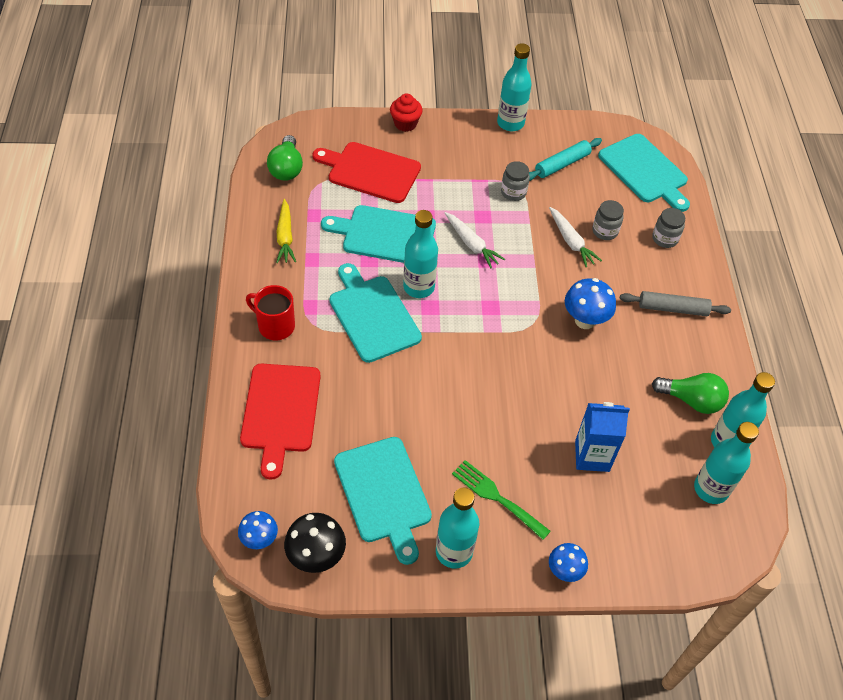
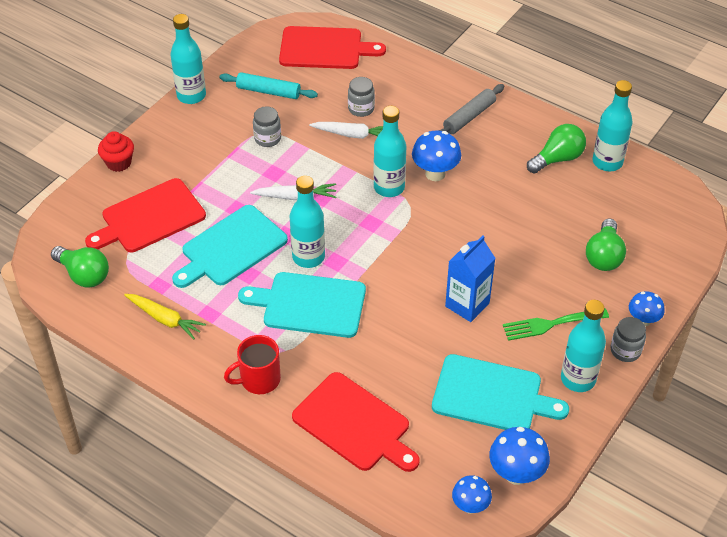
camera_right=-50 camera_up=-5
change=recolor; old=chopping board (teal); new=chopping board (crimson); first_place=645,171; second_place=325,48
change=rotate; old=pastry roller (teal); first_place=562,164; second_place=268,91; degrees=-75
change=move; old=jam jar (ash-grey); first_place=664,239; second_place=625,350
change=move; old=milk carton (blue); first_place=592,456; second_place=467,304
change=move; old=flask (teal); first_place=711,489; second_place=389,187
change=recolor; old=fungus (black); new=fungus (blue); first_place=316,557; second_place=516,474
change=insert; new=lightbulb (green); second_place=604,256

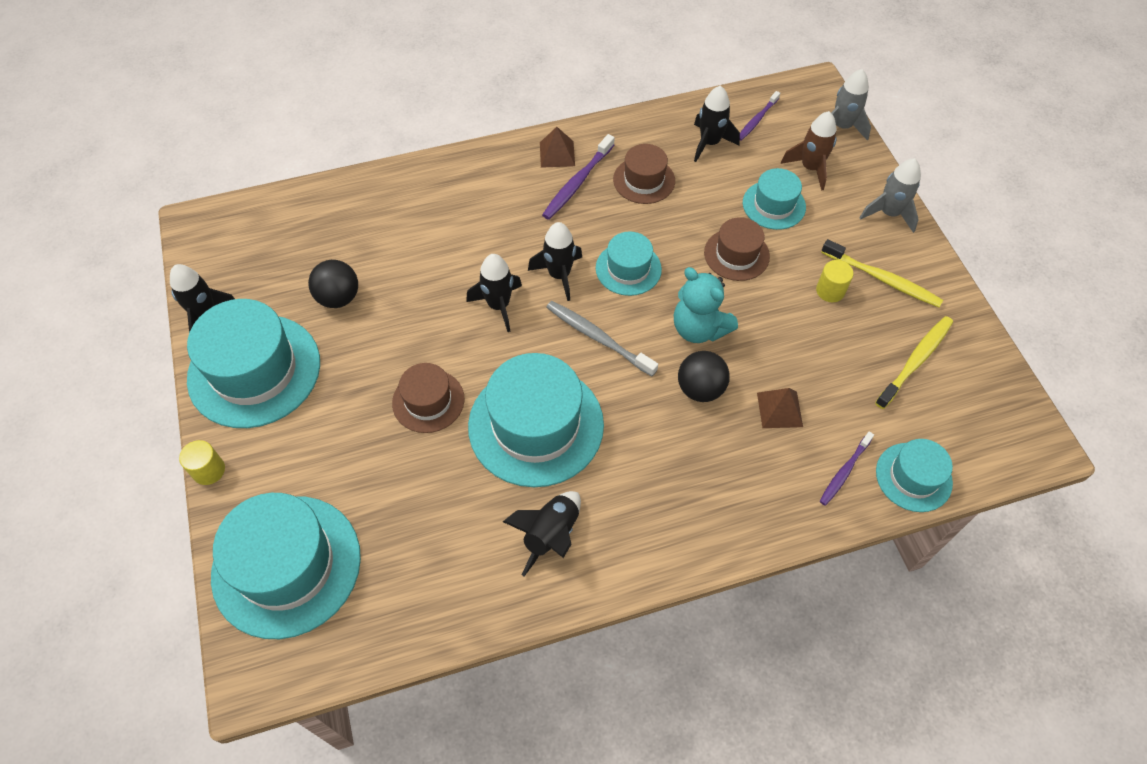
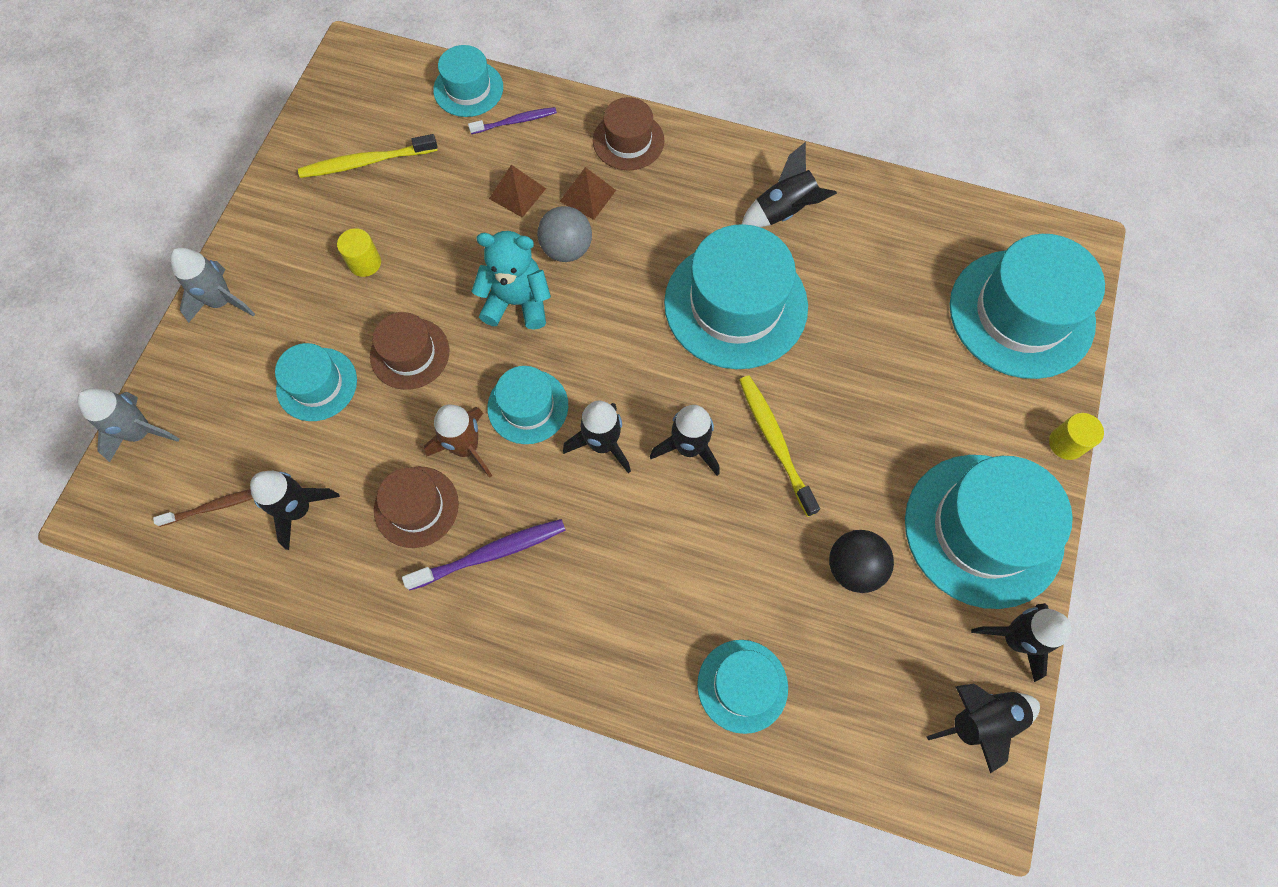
camera_right=-145 camera_up=10
change=recolor; old=toothbrush (purple); new=toothbrush (russet); first_place=757,120; second_place=215,506
change=move; old=toy rocket (russet); first_place=810,168; second_place=466,447
change=move; old=pyramid (russet); first_place=557,154; second_place=587,195
change=move; old=toothbrush (yellow); first_place=883,279; second_place=775,441
change=rotate; old=stuffed bear (teal); first_place=699,328; second_place=517,302; degrees=-75
change=delete; old=toothbrush (ash-grey); first_place=597,337
change=recolor; old=ball (black); new=ball (ash-grey); first_place=700,389; second_place=566,249
change=move; old=tall hat (russet); first_place=428,401; second_place=628,141
change=insert; new=tall hat (teal); second_place=742,685
change=insert; new=toy rocket (black); second_place=981,720

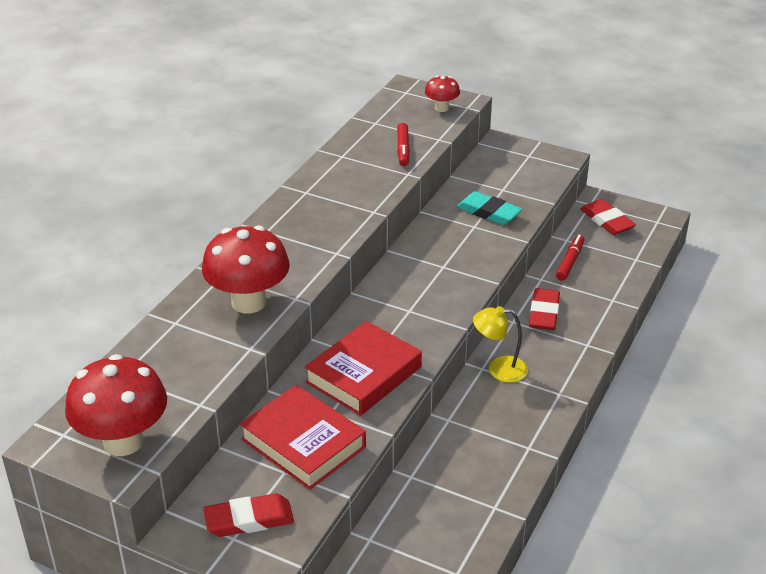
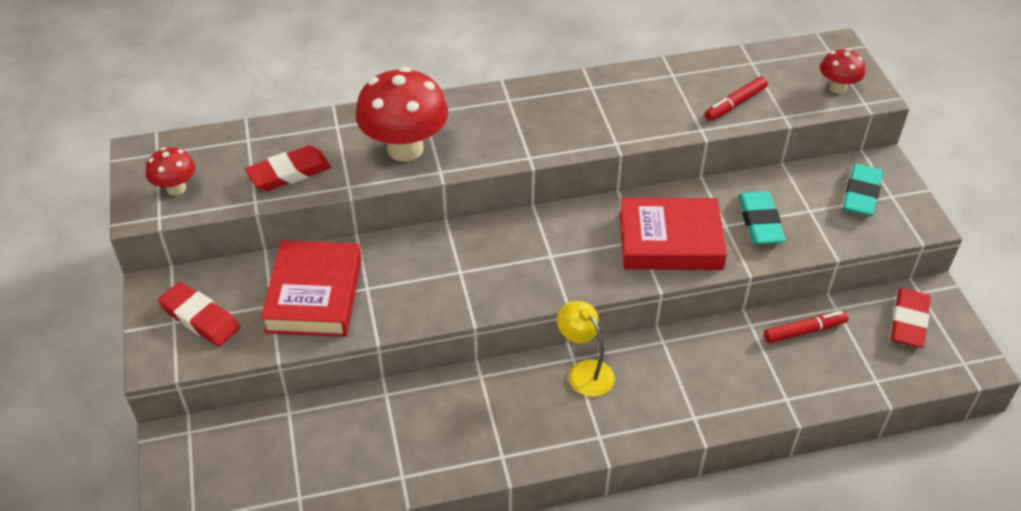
camera_right=50 camera_up=10
change=move; old=eraser (crimson); first_place=544,313; second_place=289,173
change=move; old=hardback (crimson); first_place=363,374; second_place=670,241
change=resize; old=fungus (crimson); first_place=123,441; second_place=176,188; factor=0.51
change=insert; new=eraser (teal); second_place=861,194

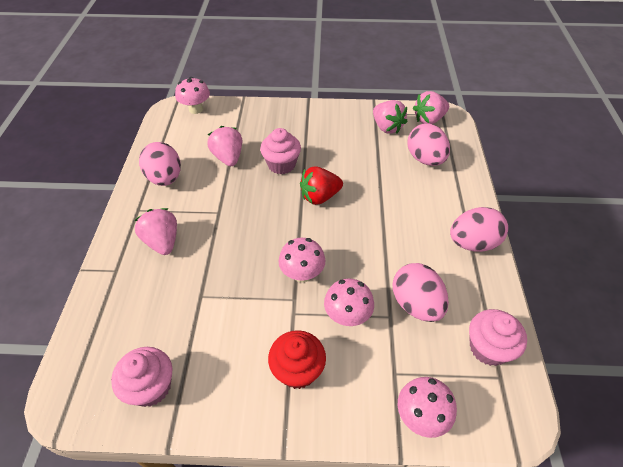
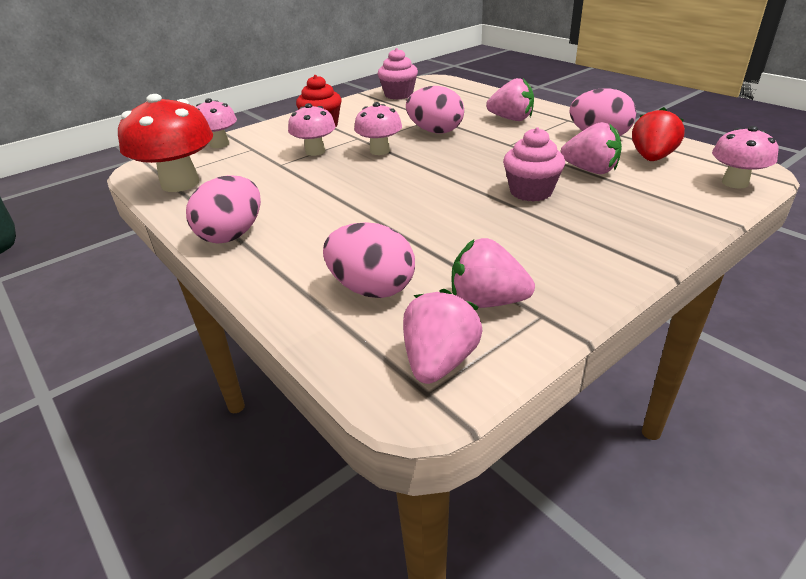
camera_right=140 camera_up=-15
change=move; old=berry (crimson); first_place=319,197; second_place=651,158
change=move; old=egg shape (pink); first_place=416,304; second_place=435,131
change=replace; old=cupcake (pink); new=fungus (crimson); first_place=488,348; second_place=180,183

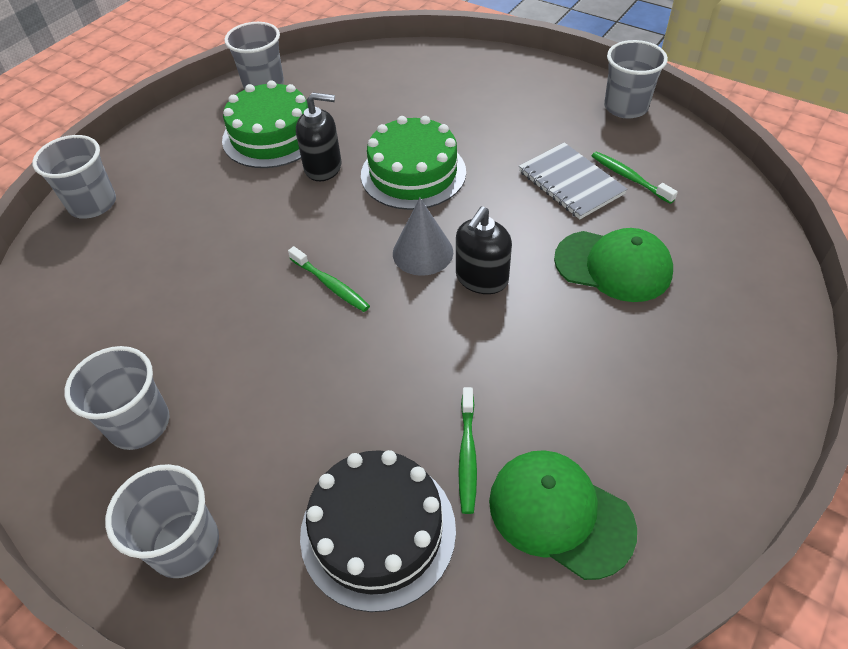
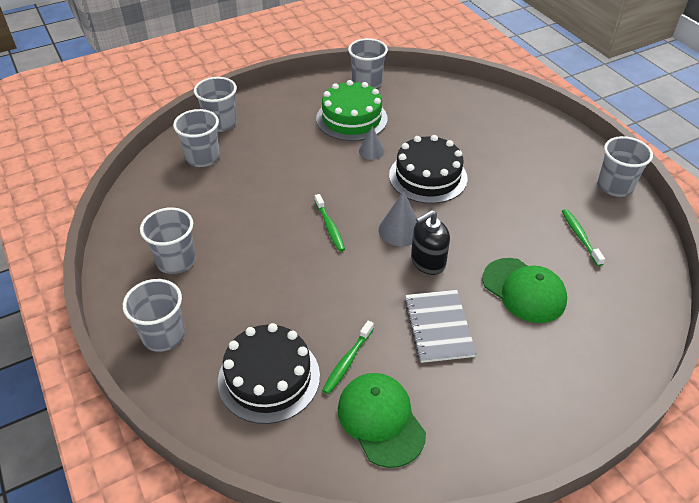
camera_right=25 camera_up=-5
change=replace; old=soap dispenser (black); new=cone shape (ash-grey); first_place=323,167; second_place=371,151
change=recolor; old=gateau (green); new=gateau (black); first_place=413,173; second_place=428,176
change=move; old=exercise book (ash-grey); first_place=570,183; second_place=438,327
change=insert; new=beaker (ash-grey); second_place=203,157

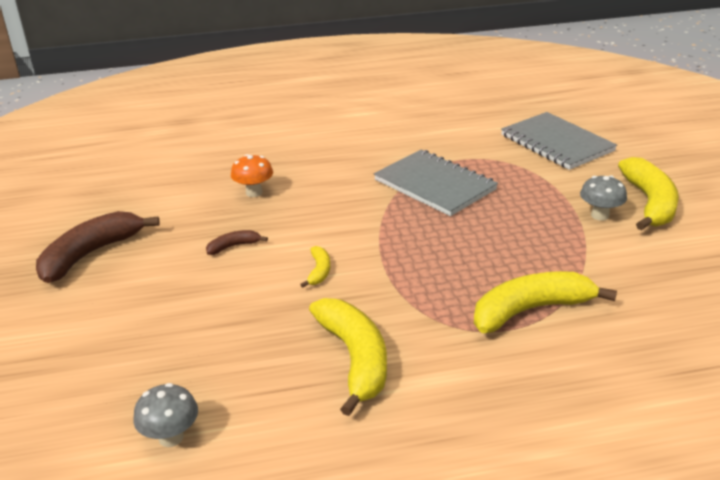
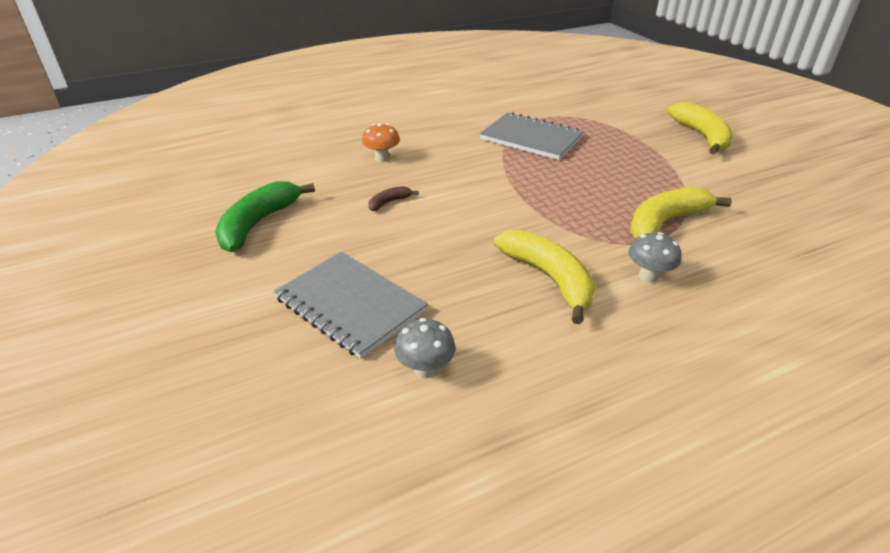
camera_right=-15 camera_up=5
change=move; old=exercise book (ash-grey); first_place=556,143; second_place=350,305
change=move; old=fungus (ash-grey); first_place=600,215; second_place=648,276
change=recolor; old=banana fruit (russet); new=banana fruit (green); first_place=90,254; second_place=258,224
change=delete; old=banana fruit (yellow); first_place=319,271

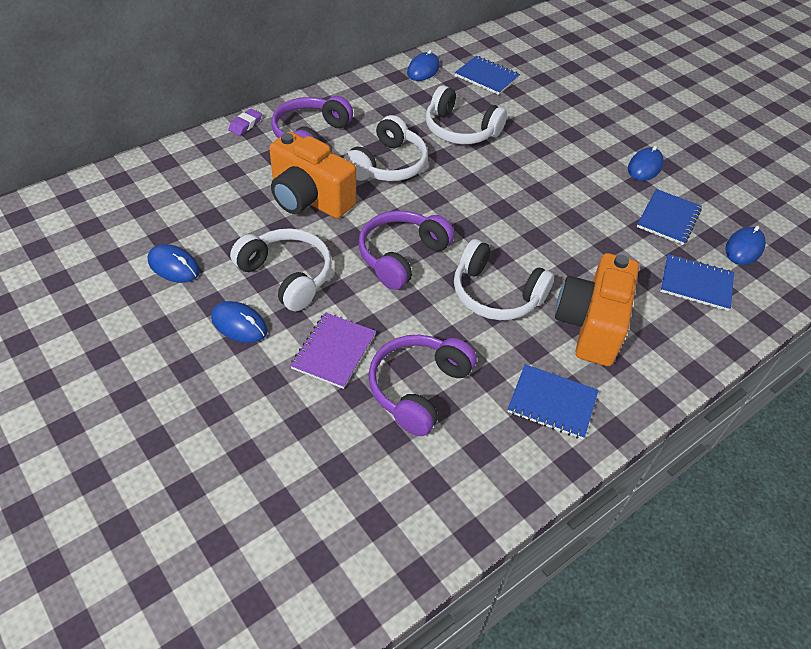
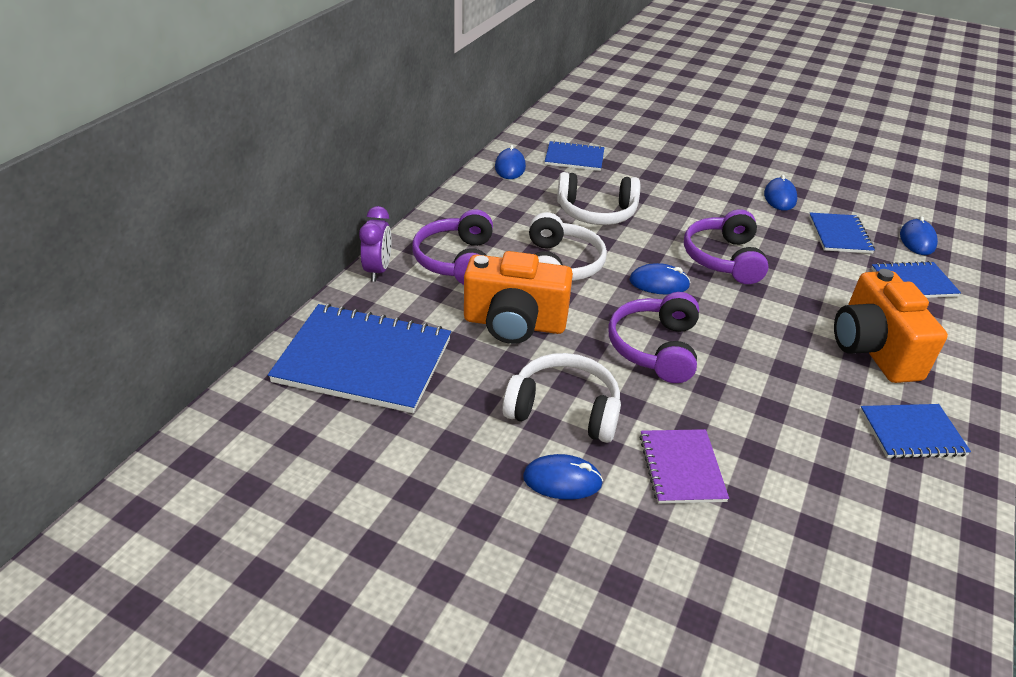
camera_right=-25 camera_up=-10
change=replace; old=eraser (purple); new=bedside clock (purple); first_place=245,124; second_place=378,270
change=delete; old=headphones (white); first_place=496,294
change=move; old=computer mouse (blue); first_place=174,266; second_place=659,283
change=move; old=headphones (purple); first_place=418,389; second_place=724,259
change=insert; new=exercise book (blue); second_place=363,360

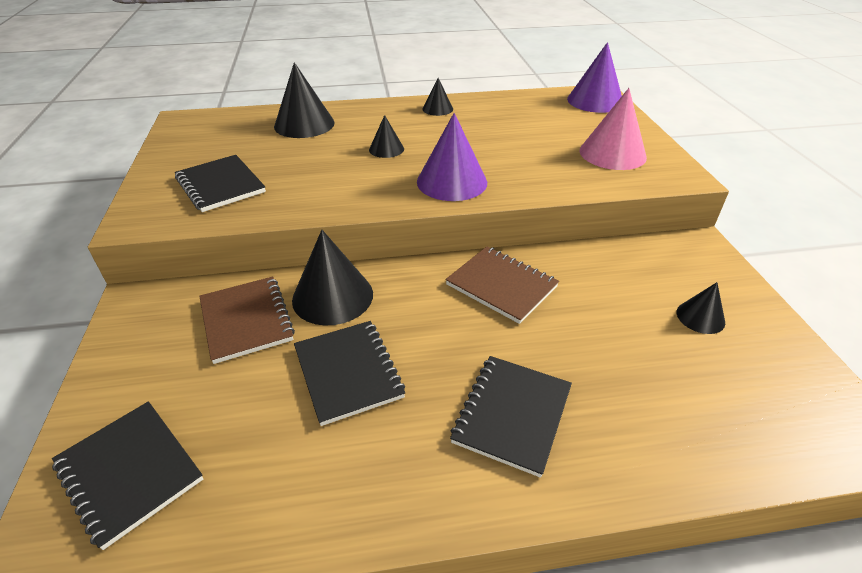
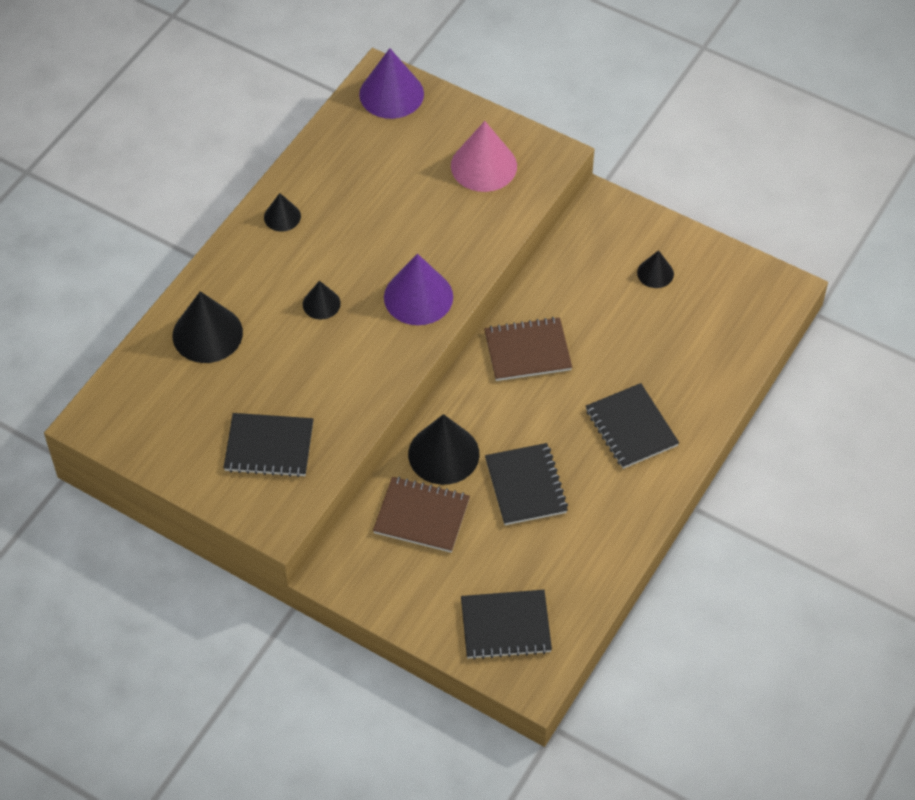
camera_right=-50 camera_up=15
change=rotate; old=exercise book (black); first_place=348,372; second_place=525,486; degrees=60

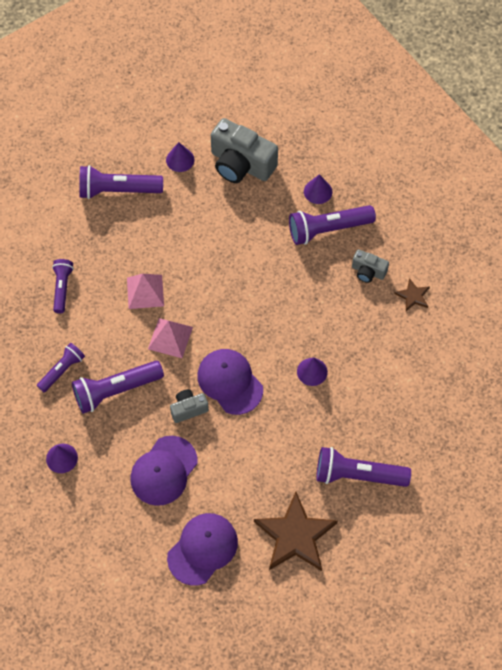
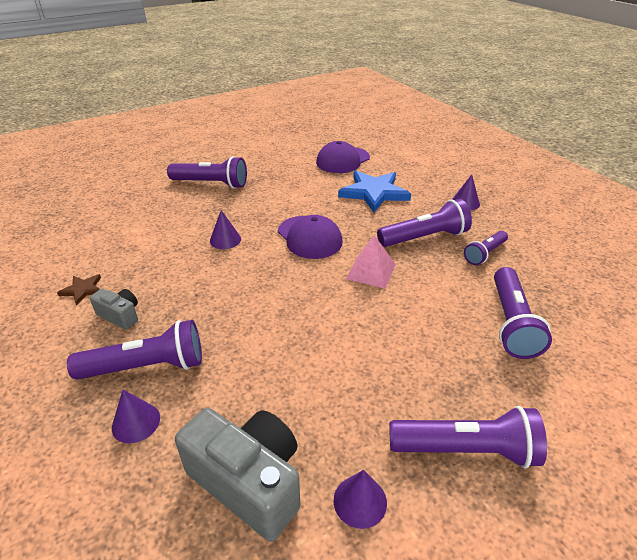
camera_right=-175 camera_up=-25
change=resize; old=torch (purple); first_place=62,288; second_place=511,323; factor=1.63
change=delete; old=pyramid (pink); first_place=145,291
change=delete; old=photo camera (ash-grey); first_place=188,409
change=replace; old=peaked cap (purple); new=star (blue); first_place=164,471; second_place=374,193
change=delete; old=star (russet); first_place=295,535

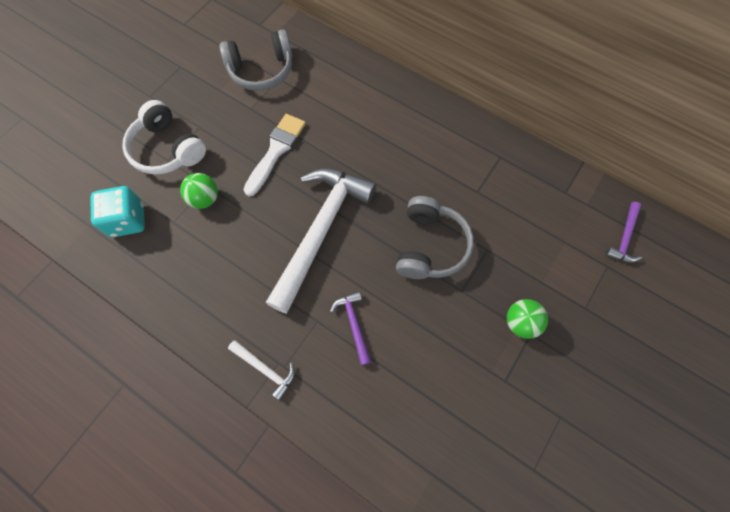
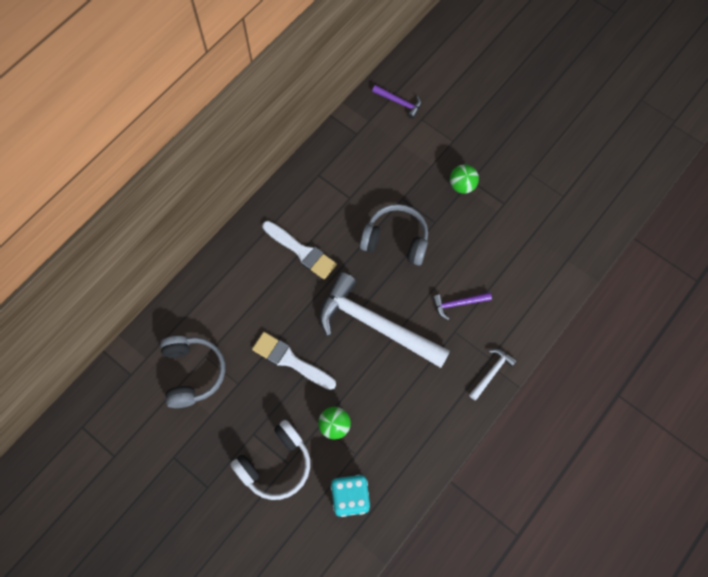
camera_right=-85 camera_up=0
change=insert; new=paint brush (white); second_place=301,251

